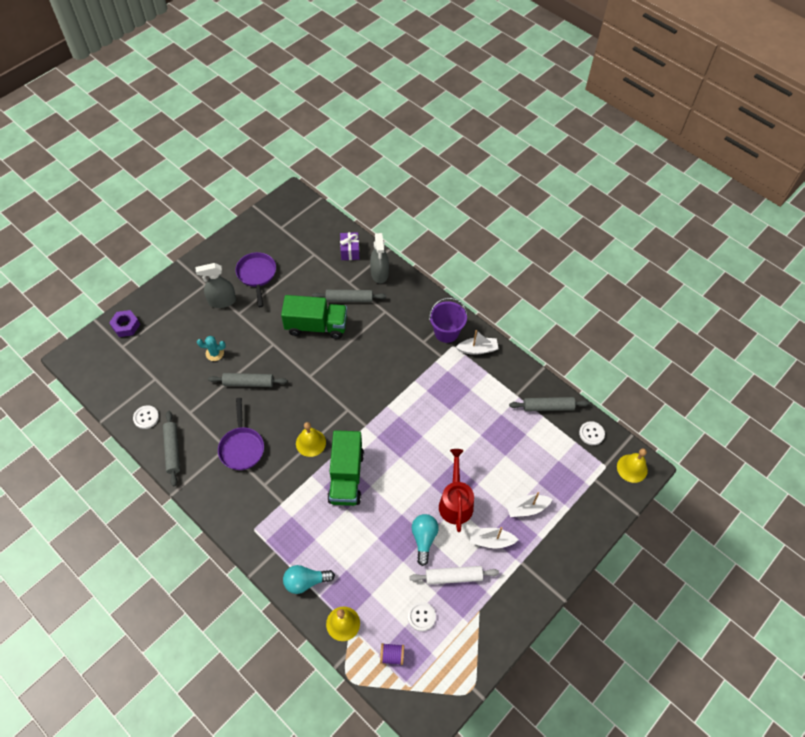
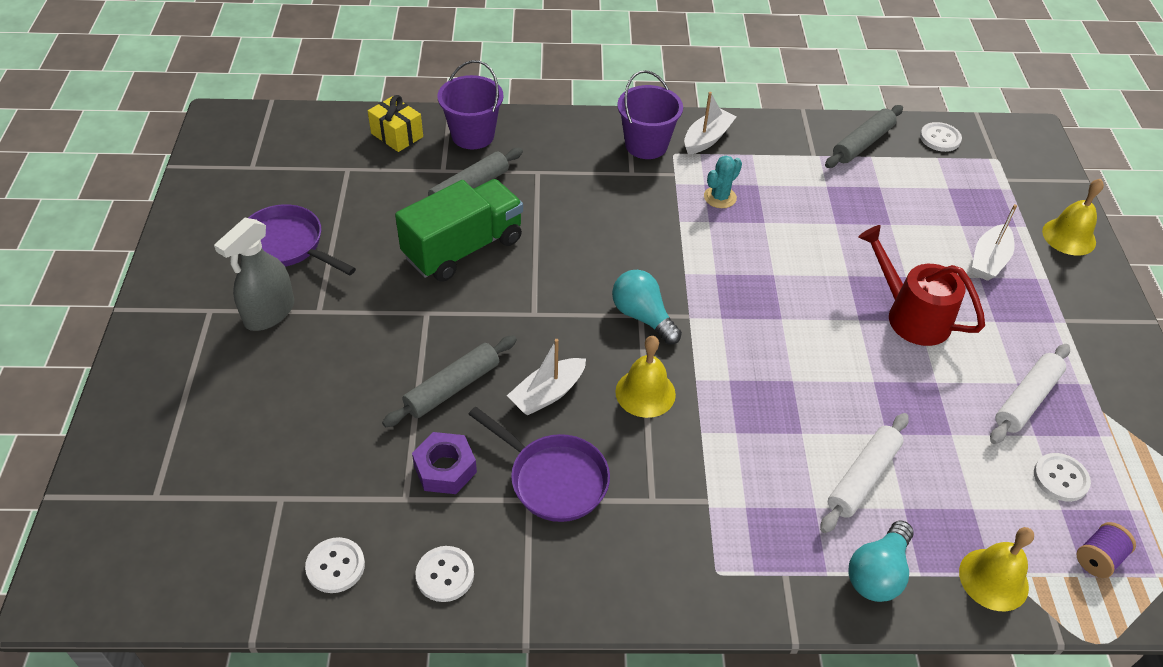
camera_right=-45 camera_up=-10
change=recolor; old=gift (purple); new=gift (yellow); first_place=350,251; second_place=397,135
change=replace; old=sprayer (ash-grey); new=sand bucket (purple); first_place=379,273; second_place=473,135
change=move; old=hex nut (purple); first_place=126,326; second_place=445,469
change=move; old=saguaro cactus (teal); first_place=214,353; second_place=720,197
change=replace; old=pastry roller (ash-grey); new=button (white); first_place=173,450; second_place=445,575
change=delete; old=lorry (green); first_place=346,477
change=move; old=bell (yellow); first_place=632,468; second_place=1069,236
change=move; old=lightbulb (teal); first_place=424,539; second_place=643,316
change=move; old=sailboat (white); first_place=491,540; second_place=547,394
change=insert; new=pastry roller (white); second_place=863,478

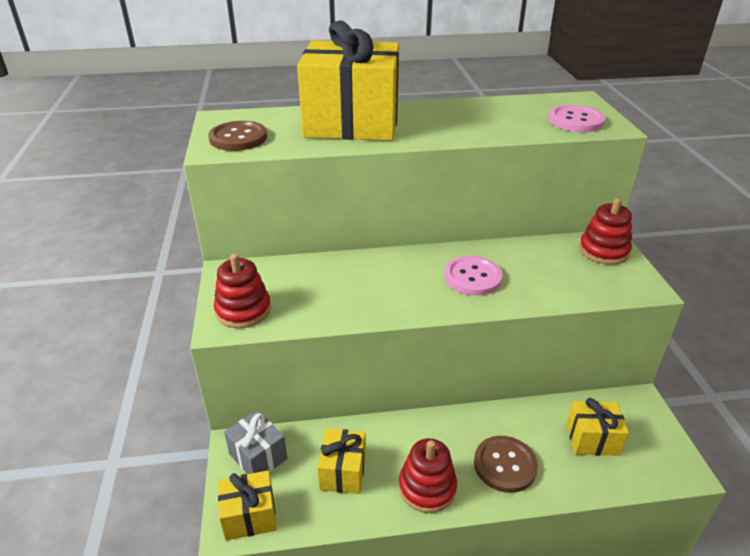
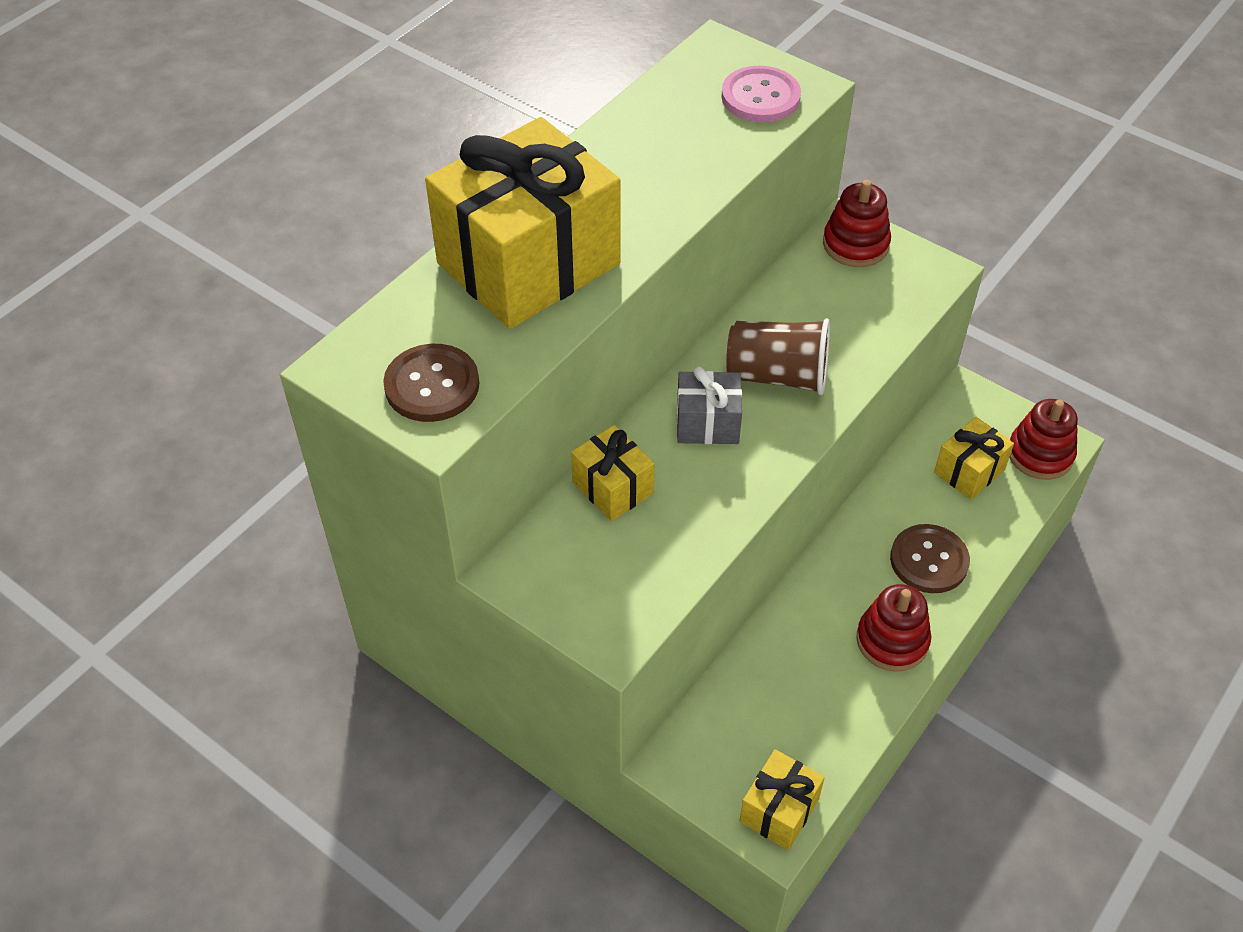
camera_right=-45 camera_up=15
change=move; old=ring stacker (crimson); first_place=243,310; second_place=1040,454
change=replace; old=button (pink); new=beaker (russet); first_place=472,277; second_place=777,376
change=move; old=gift (ash-grey); first_place=258,456; second_place=707,423
change=move; old=gift (yellow); first_place=343,472; second_place=612,488

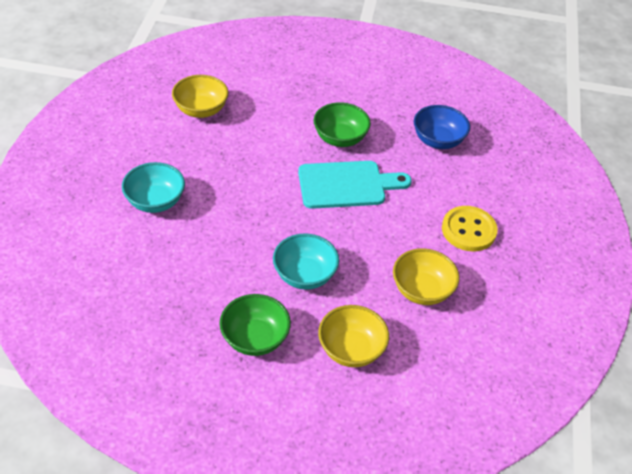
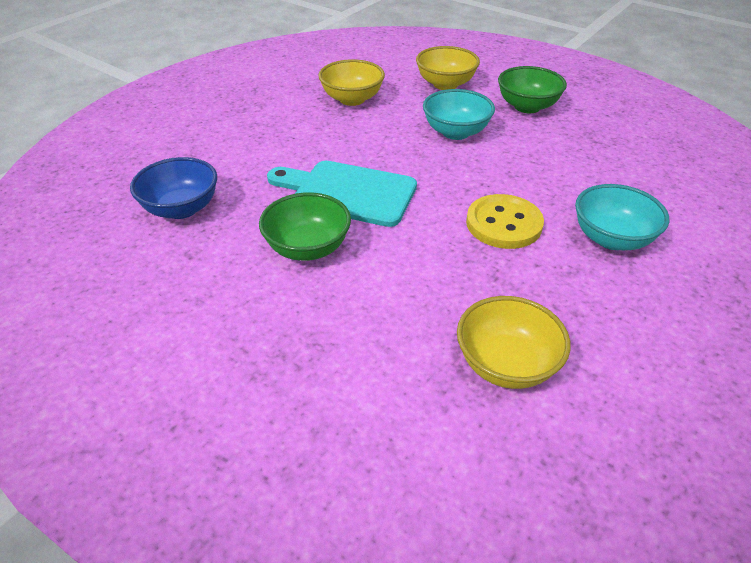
camera_right=-150 camera_up=-5
change=move; old=button (yellow); first_place=468,230; second_place=503,224

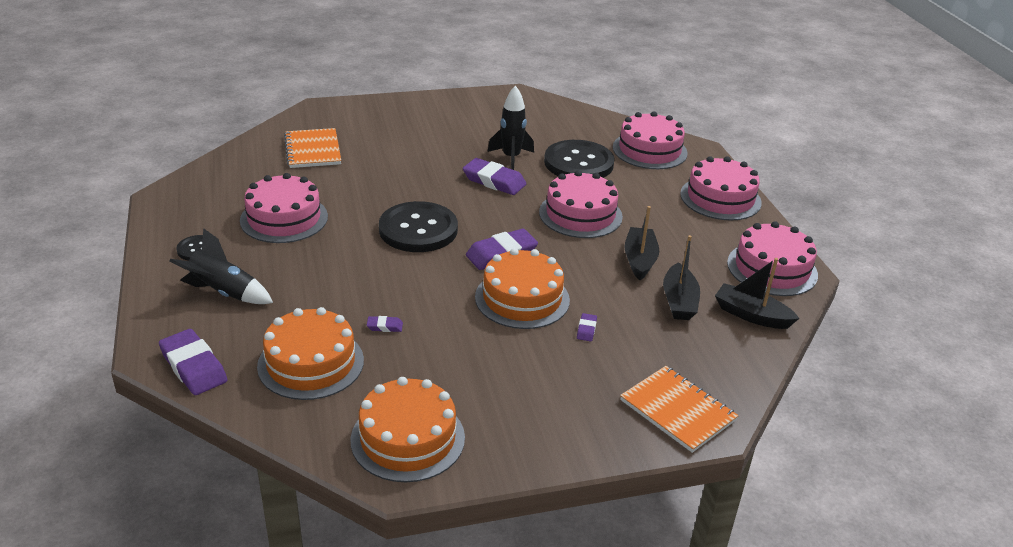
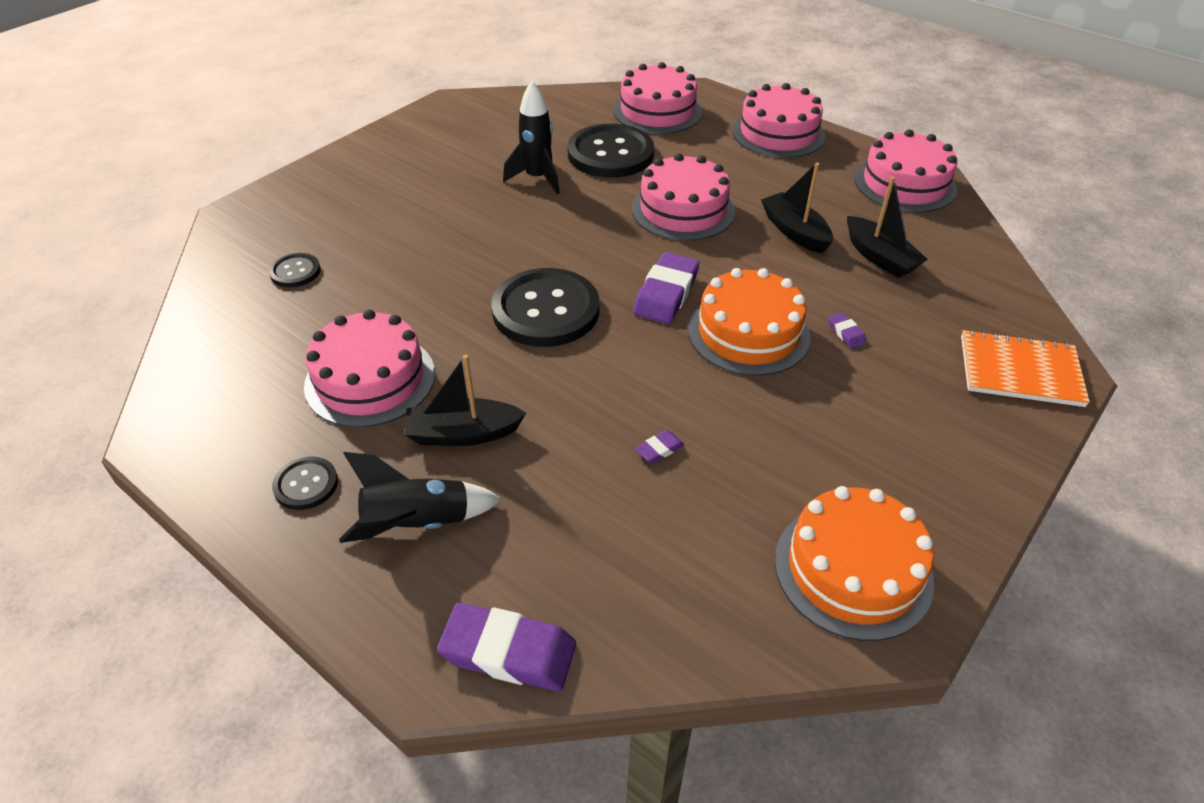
camera_right=-35 camera_up=10
change=replace; old=exercise book (bright orange); new=button (black); first_place=313,150; second_place=295,272
change=delete; old=eraser (purple); first_place=494,181
change=move; old=sailboat (black); first_place=751,315; second_place=463,433
change=delete; old=gateau (bright orange); first_place=311,363

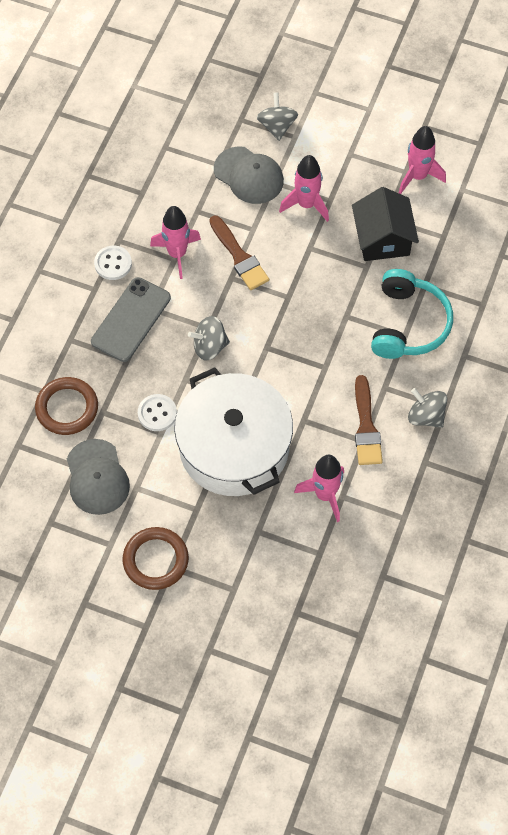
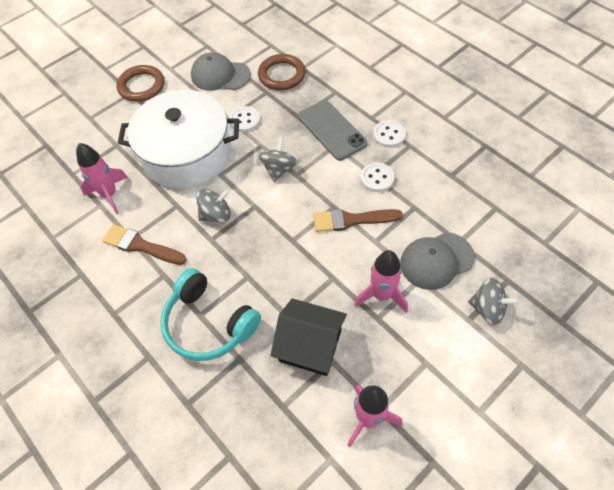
camera_right=120 camera_up=-5
change=replace; old=toy rocket (pink); new=button (white); first_place=177,254; second_place=377,178
change=move; old=toy top (ash-grey); first_place=426,416; second_place=216,215

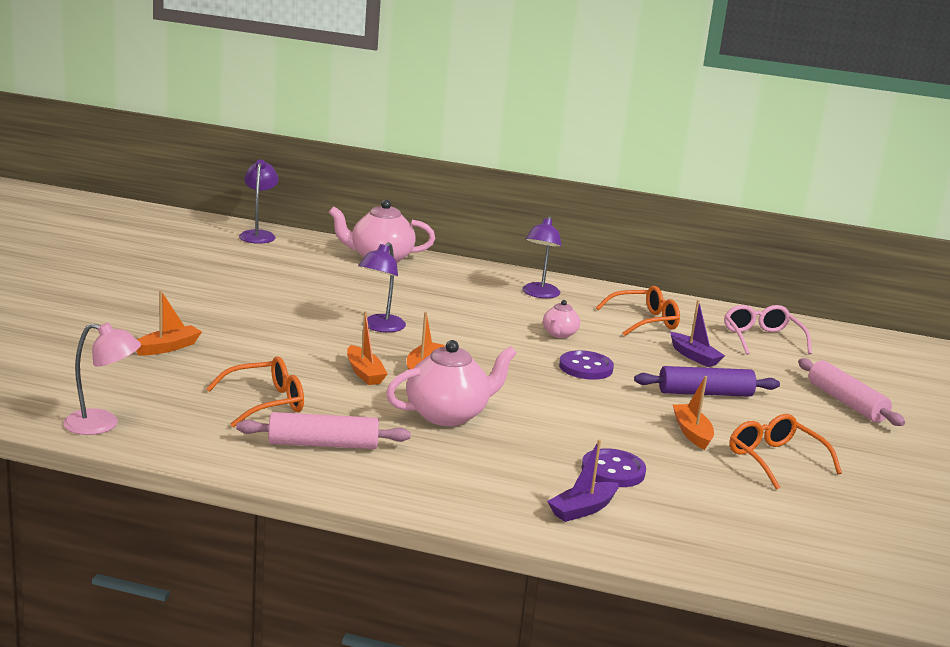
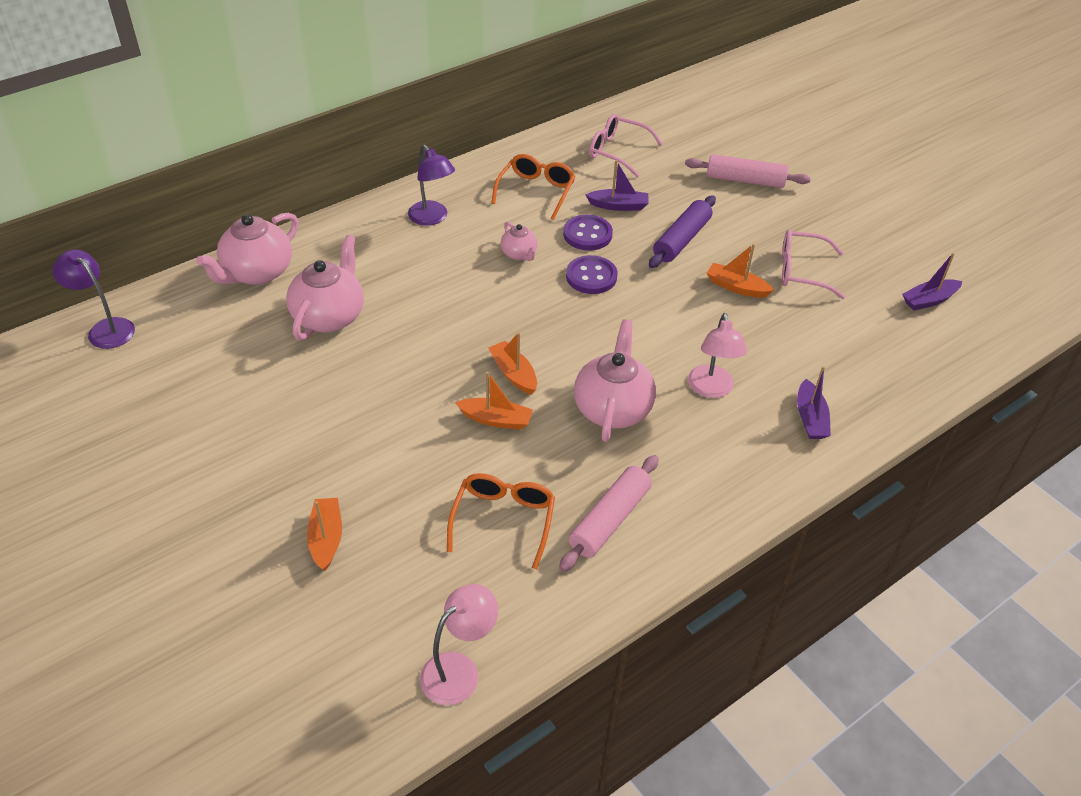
camera_right=-50 camera_up=25
change=delete; old=desk lamp (purple); first_place=380,327
change=recolor; old=glasses (bright orange); new=glasses (pink); first_place=775,460; second_place=802,271
change=move; old=button (purple); first_place=613,471; second_place=587,234
change=insert; new=china teapot (pink); second_place=329,316
change=insert; new=sailboat (purple); second_place=929,300
change=insert; new=desk lamp (pink); second_place=711,389

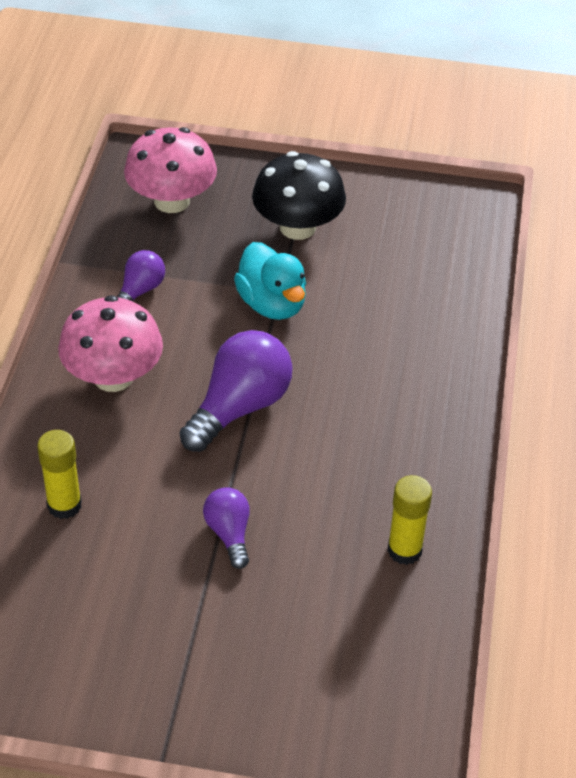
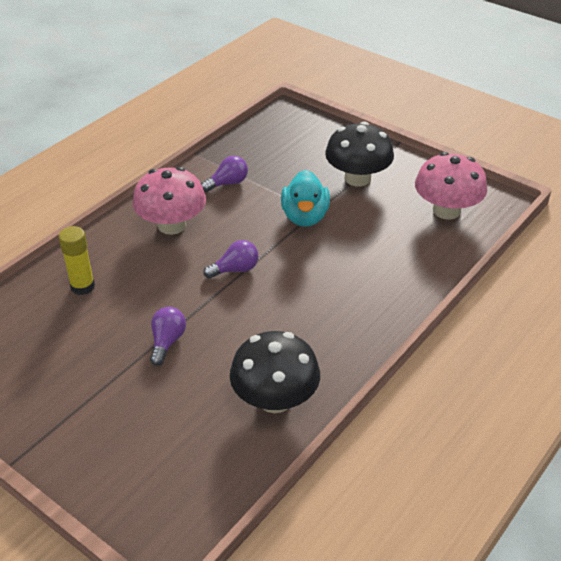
camera_right=30 camera_up=-5
change=move; old=fungus (pink); first_place=171,201; second_place=446,210
change=resize; old=lightbulb (purple); first_place=239,407; second_place=235,269; factor=0.55
change=replace; old=stick of glue (yellow); new=fungus (black); first_place=404,550; second_place=275,399

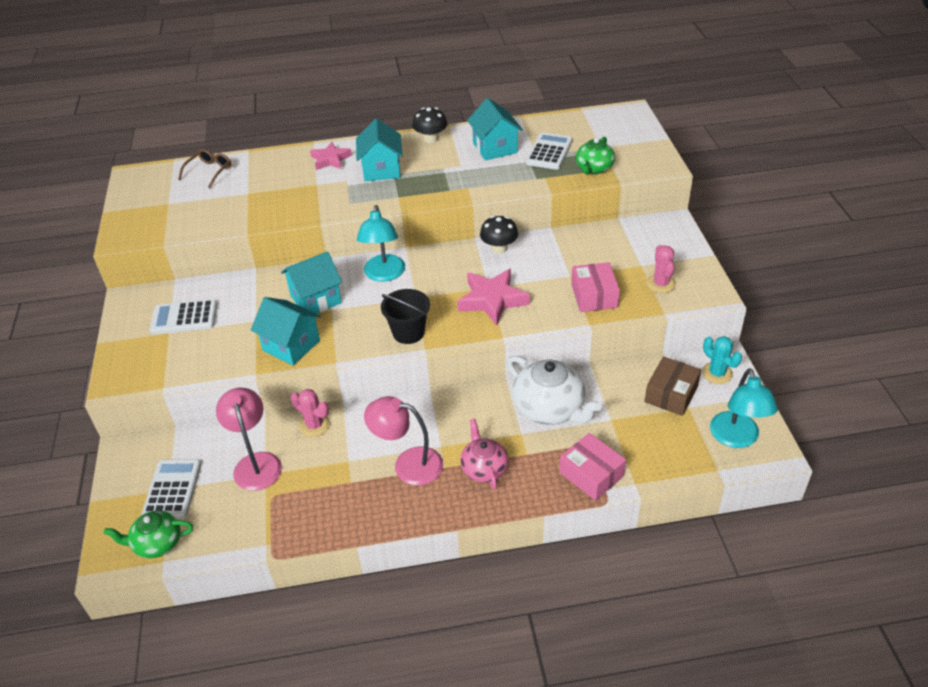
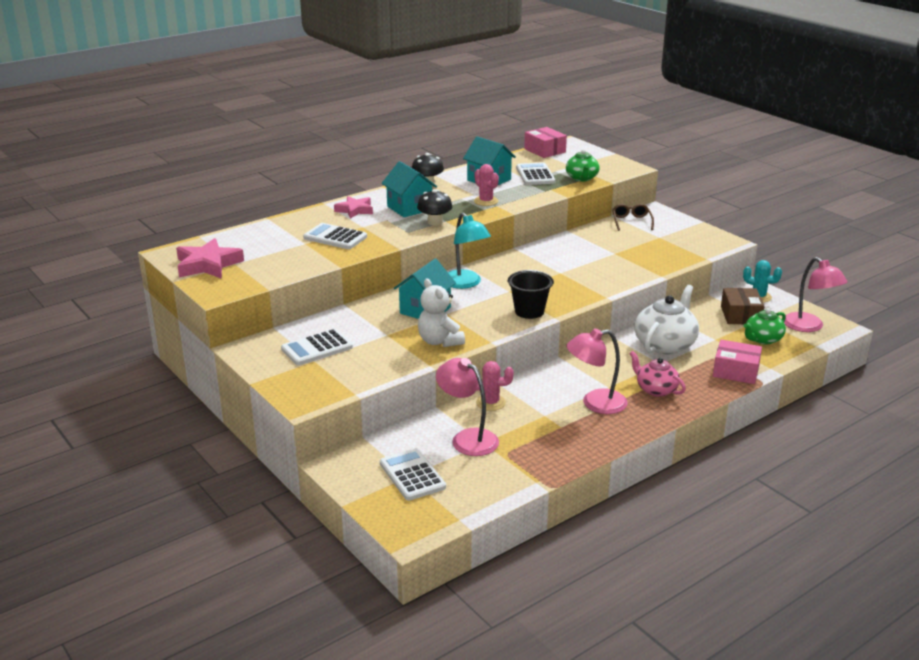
camera_right=-30 camera_up=-15
change=move; old=glasses (russet); first_place=209,172; second_place=631,222
change=move; old=fungus (black); first_place=499,248; second_place=435,222
change=move; old=saguaro cactus (pink); first_place=661,284; second_place=486,201
change=move; old=parcel (pink); first_place=594,296; second_place=545,150
change=move; old=star (pink); first_place=492,300; second_place=208,265
change=replace; old=cottage (teal); new=stuffed bear (white); first_place=291,345; second_place=439,341
change=rotate; old=china teapot (white); first_place=549,409; second_place=665,345; degrees=-75
change=recolor; old=desk lamp (teal); new=desk lamp (pink); first_place=736,438; second_place=809,327
change=move; old=china teapot (green); first_place=157,543; second_place=762,339
change=insert; new=adding machine (white); second_place=335,237

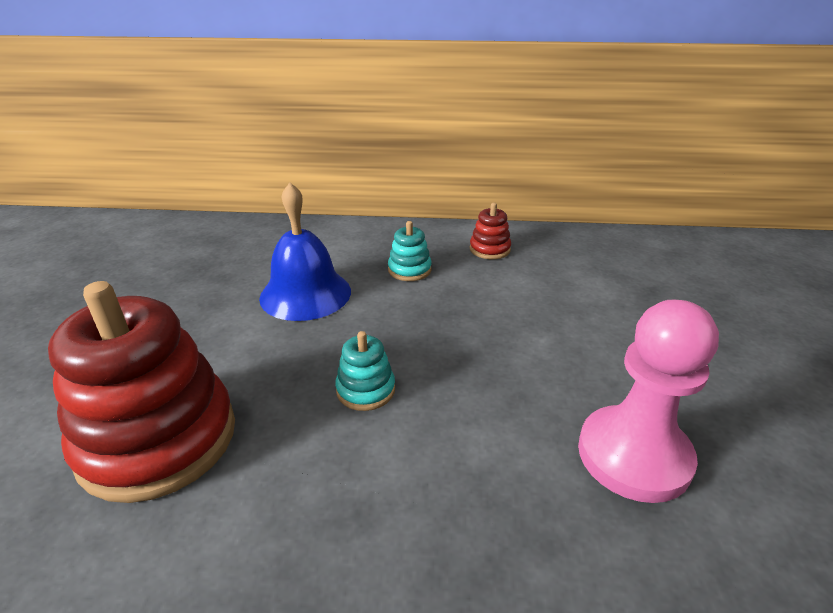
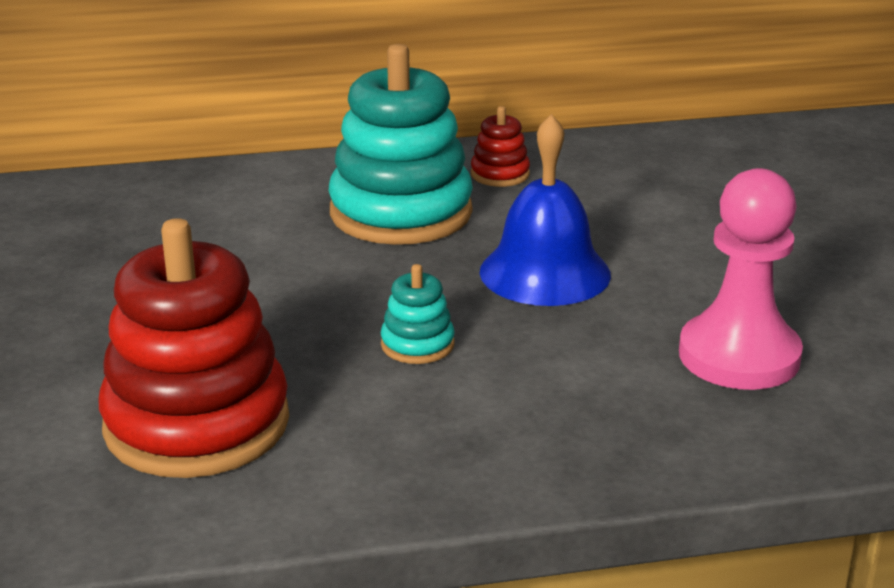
camera_right=-15 camera_up=-5
change=move; old=bell (blue); first_place=305,294; second_place=545,272
change=resize; old=ring stacker (teal); first_place=409,270; second_place=401,213; factor=2.29

